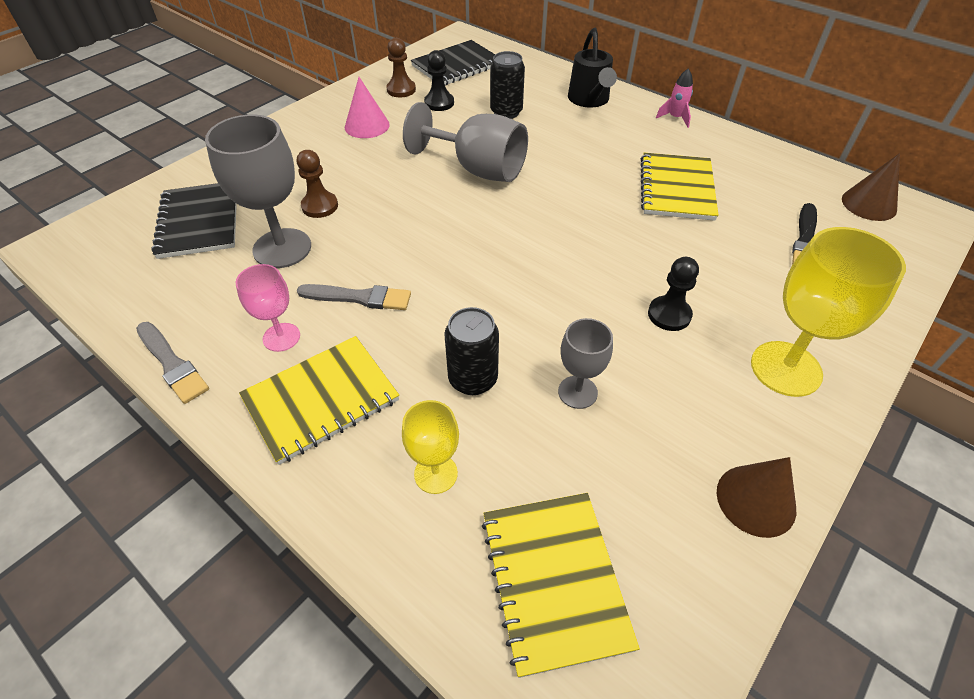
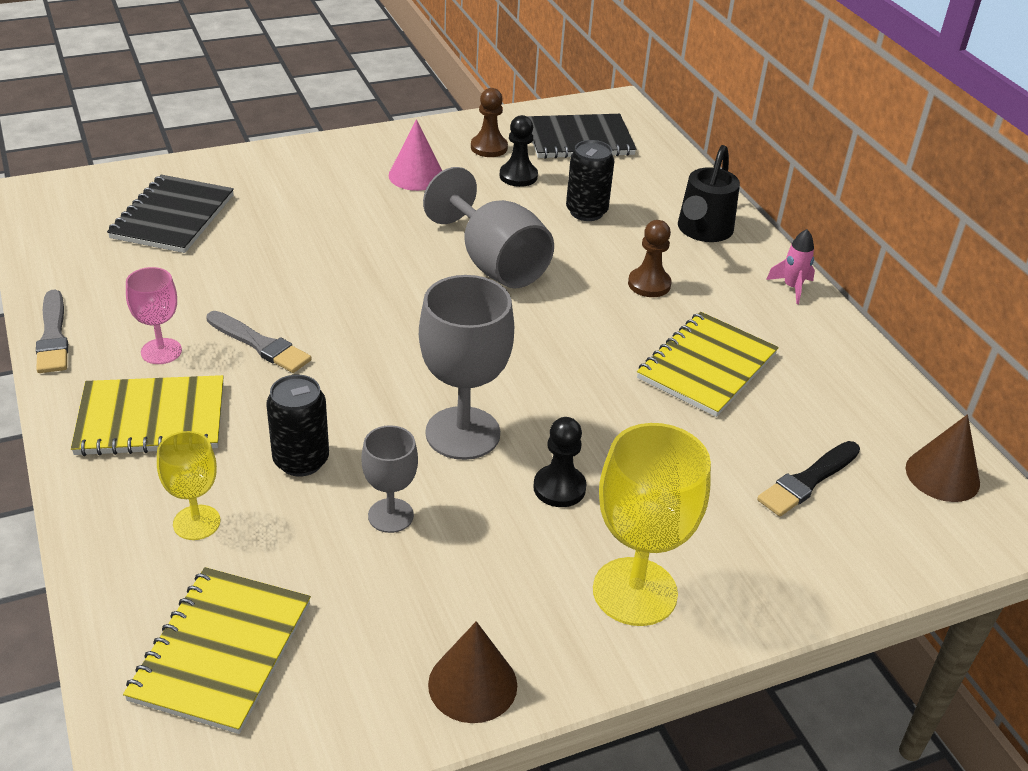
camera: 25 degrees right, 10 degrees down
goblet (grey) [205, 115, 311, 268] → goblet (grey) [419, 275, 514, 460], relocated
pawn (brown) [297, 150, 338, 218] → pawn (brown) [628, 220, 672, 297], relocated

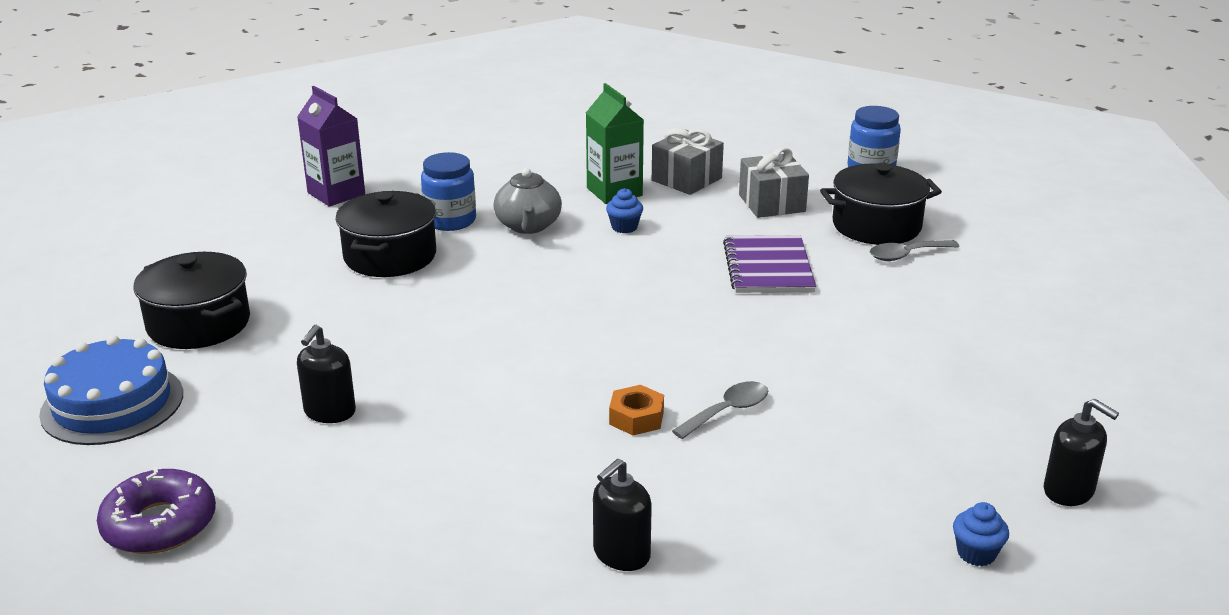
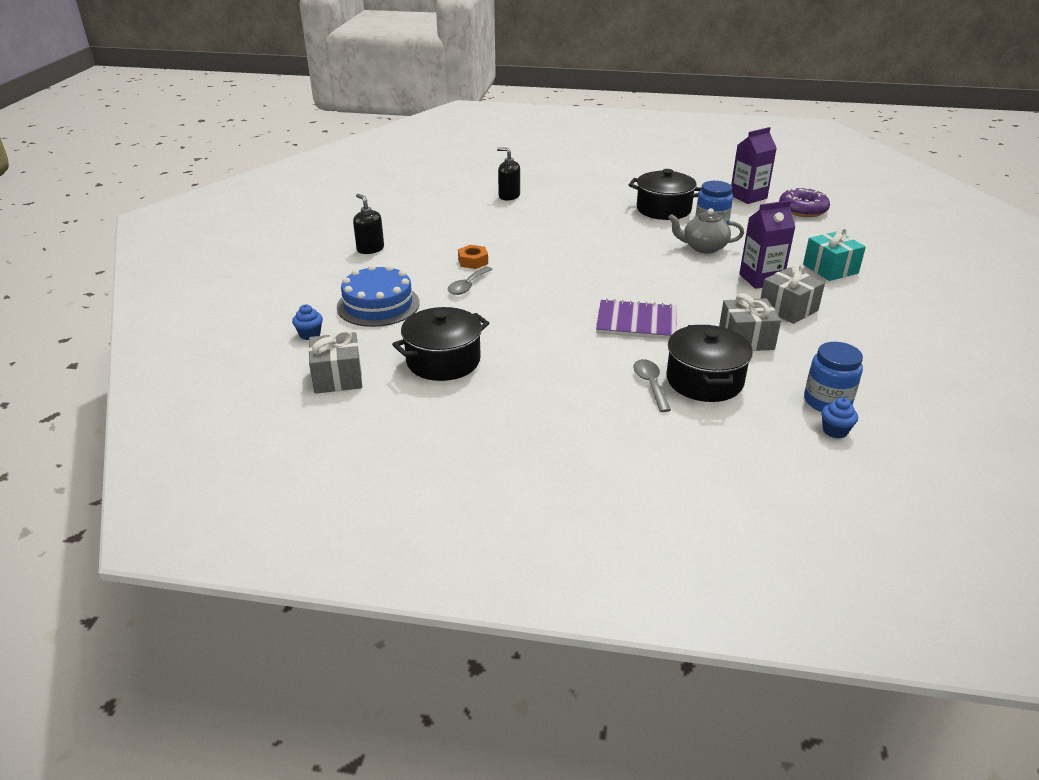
camera: 100 degrees right, 5 degrees up
- → gift (turquoise) [803, 228, 866, 281]
cake (blue) [39, 335, 183, 445] → cake (blue) [337, 265, 420, 327], relocated
donut (purple) [97, 467, 216, 554] → donut (purple) [779, 188, 830, 217], relocated
pot (black) [134, 252, 250, 349] → pot (black) [392, 307, 489, 381], relocated
cupcake (blue) [606, 188, 643, 233] → cupcake (blue) [821, 397, 858, 439], relocated
soap dispenser (black) [1044, 399, 1119, 506] → gift (grey) [308, 330, 362, 394]
carton (green) [586, 83, 644, 204] → carton (purple) [739, 200, 795, 289]
spoon (grey) [672, 381, 768, 439] → spoon (grey) [448, 266, 493, 295], 60 degrees clockwise

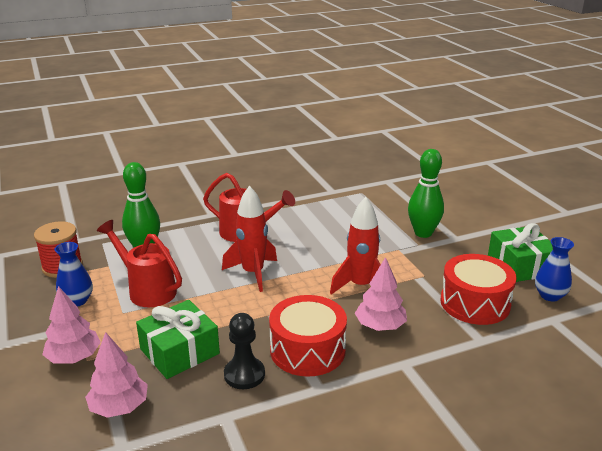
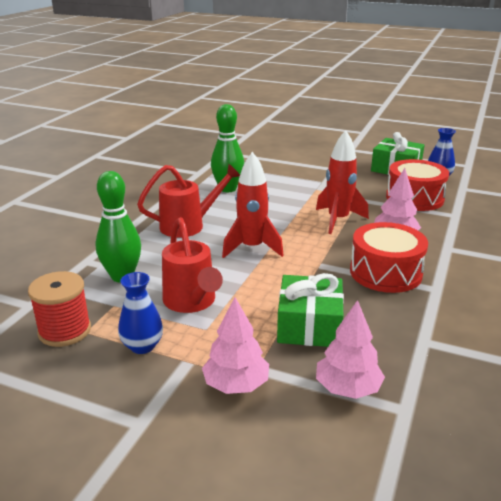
camera: 45 degrees left, 0 degrees up
pawn (black) [224, 313, 265, 389] → -
bowling pin (green) [408, 149, 444, 238] → bowling pin (green) [211, 104, 244, 192], relocated
watering can (red) [97, 220, 182, 307] → watering can (red) [162, 217, 223, 313], 105 degrees counterclockwise

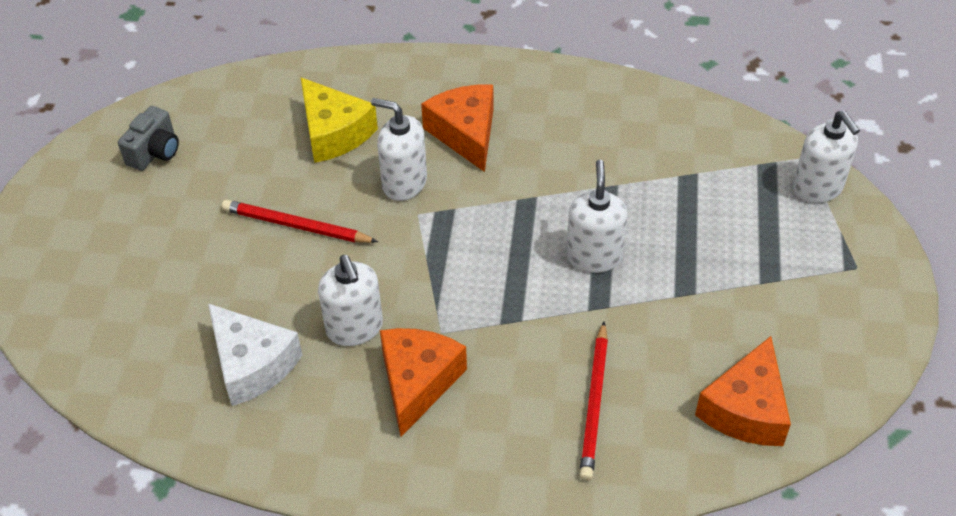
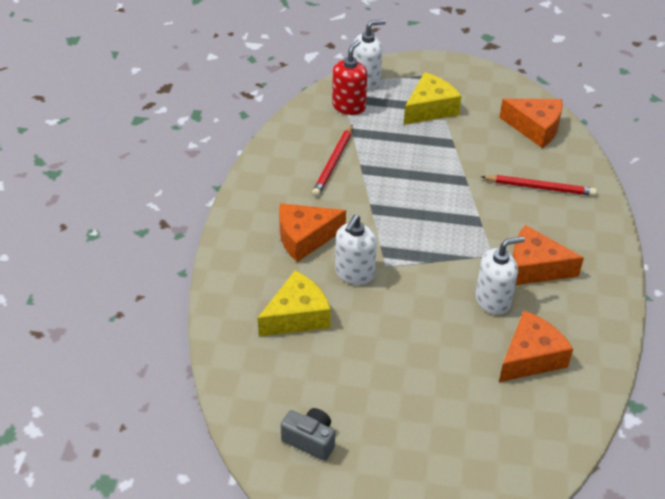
camera: 90 degrees left, 5 degrees down
soap dispenser (white) [566, 160, 628, 273] → -
- → soap dispenser (red) [332, 40, 367, 115]
- → cheese (yellow) [404, 72, 461, 125]
pencil (red) [222, 200, 378, 243] → pencil (red) [312, 124, 353, 197], relocated
cheese (white) [208, 303, 302, 406] → cheese (orange) [499, 311, 573, 382]

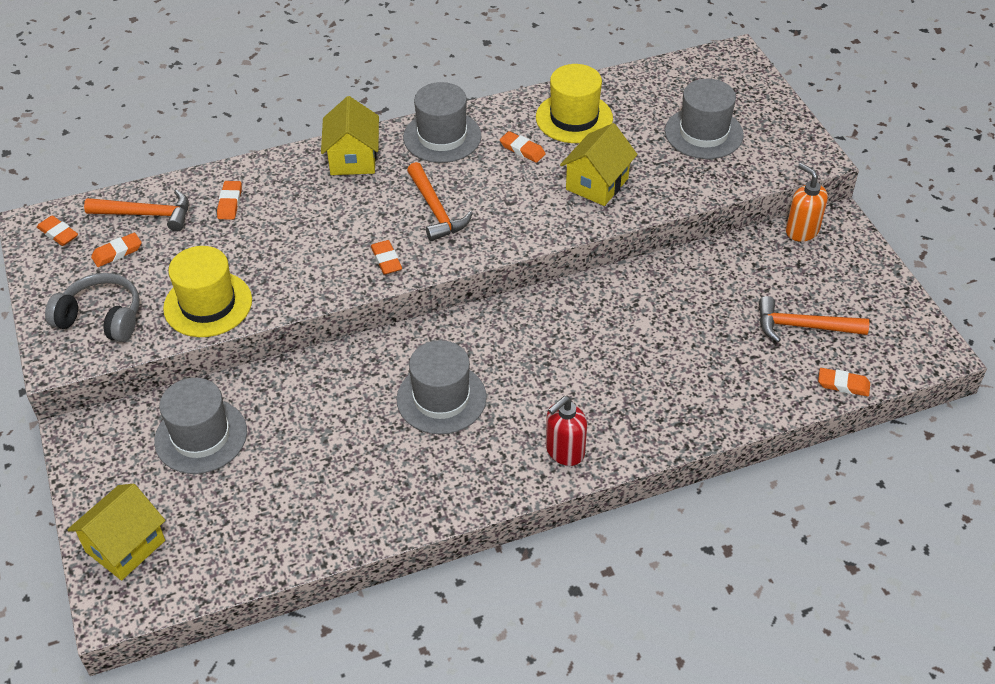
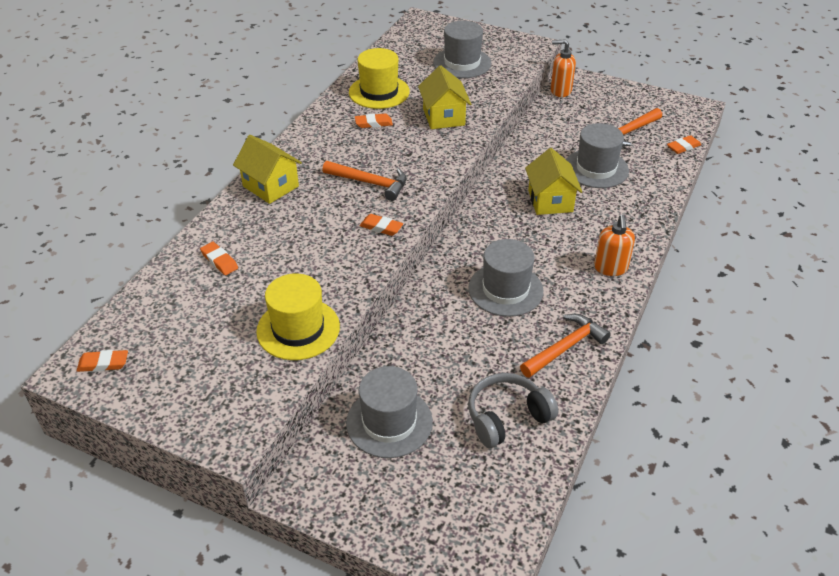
camera: 45 degrees left, 5 degrees down
eraser (orange) [91, 232, 142, 267] → -
headphones (grey) [45, 273, 140, 342] → headphones (grey) [468, 373, 558, 448], relocated
house (yellow) [67, 483, 165, 580] → house (yellow) [525, 148, 582, 215], relocated
hammer (orange) [84, 189, 189, 232] → hammer (orange) [520, 314, 611, 378], relocated
hat (grey) [403, 82, 481, 163] → hat (grey) [566, 123, 629, 188], relocated
soap dispenser (red) [546, 396, 587, 466] → soap dispenser (orange) [594, 214, 635, 276]

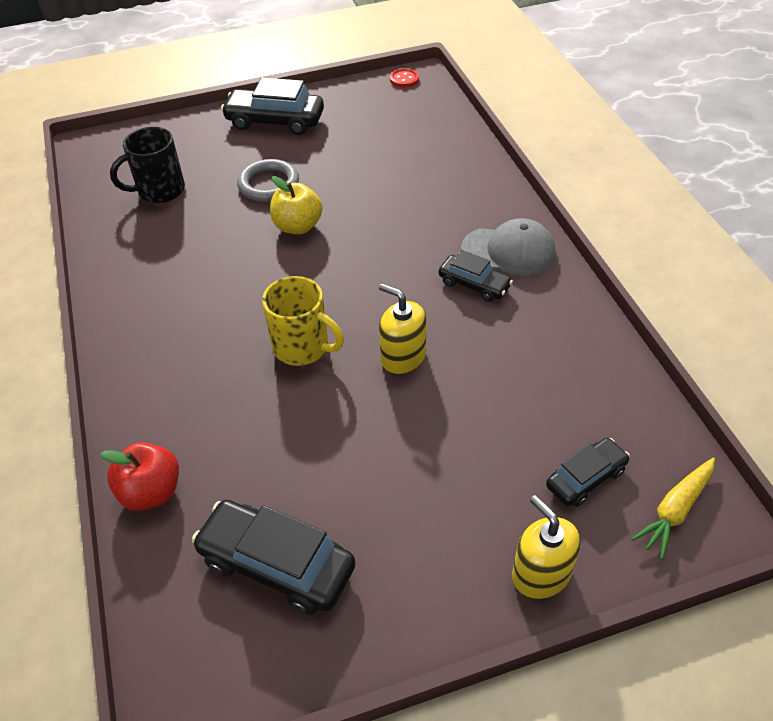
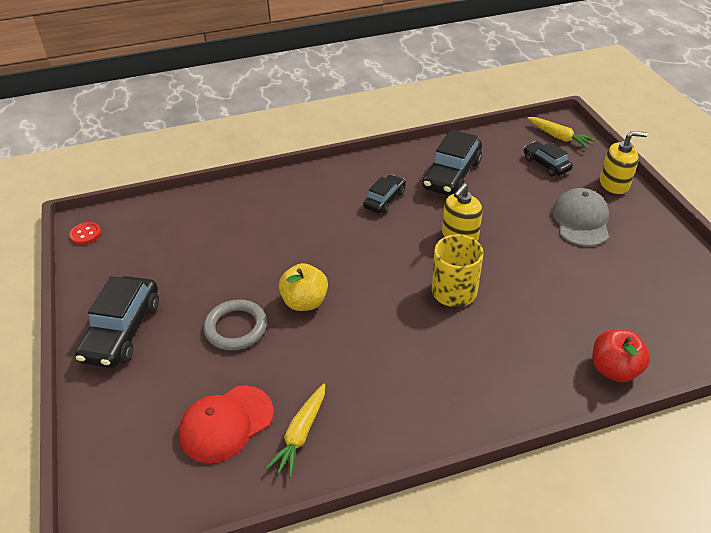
camera: 90 degrees left, 5 degrees down
- → carrot (yellow) [265, 384, 325, 478]
car (black) [192, 500, 356, 615] → car (black) [422, 129, 482, 196], relocated
cap (grey) [461, 218, 555, 276] → cap (grey) [552, 188, 609, 246], relocated
mug (black) [110, 127, 185, 203] → cap (red) [179, 386, 274, 463]
soap dispenser (yellow) [512, 495, 581, 599] → soap dispenser (yellow) [600, 131, 648, 195], 150 degrees counterclockwise

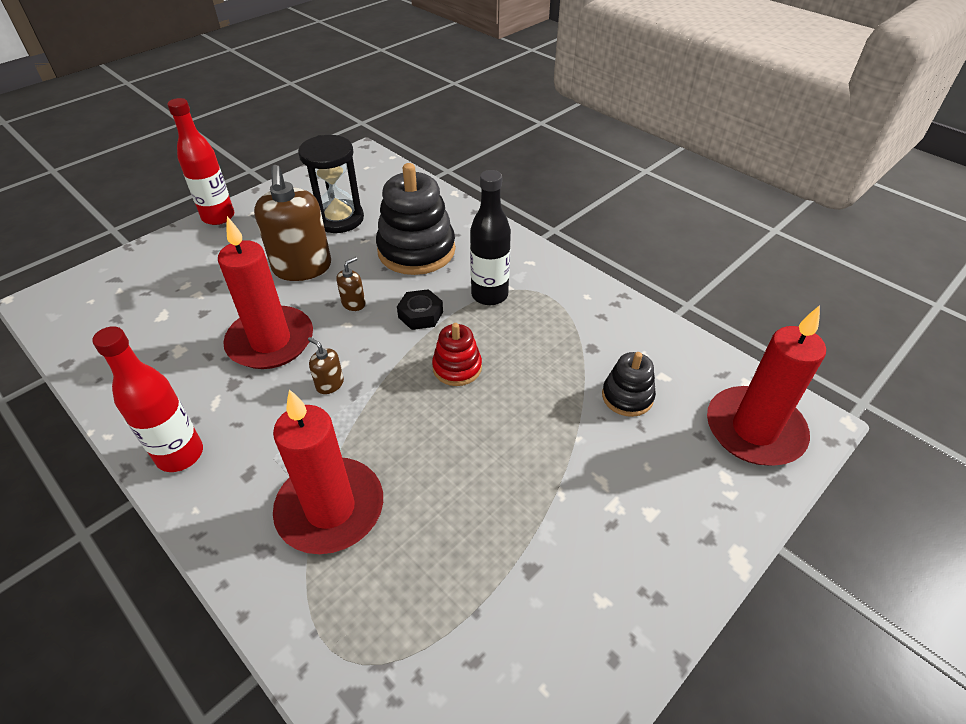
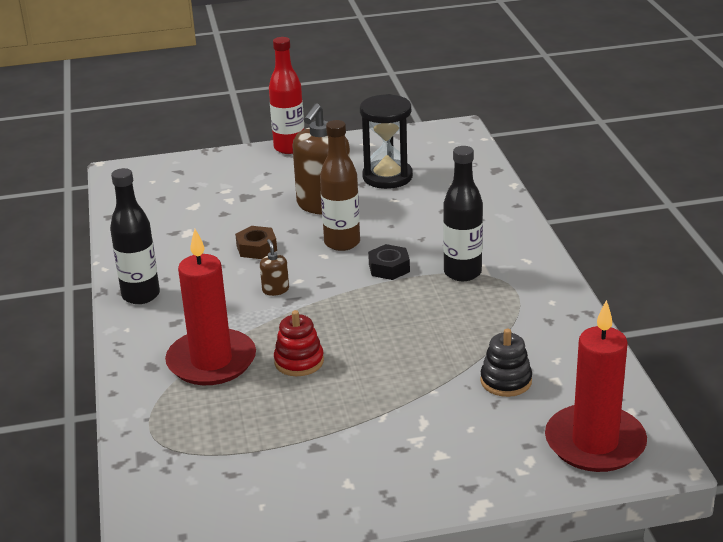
camera: 35 degrees right, 15 degrees down
stacking toy (black) [376, 163, 455, 275] → -
stacking toy (red) [432, 323, 482, 386] → stacking toy (red) [274, 310, 324, 376], relocated
candle (red) [218, 216, 313, 369] → nut (brown) [235, 226, 277, 259]
soap dispenser (brown) [336, 257, 365, 311] → bottle (brown) [320, 120, 360, 251]
bottle (red) [92, 326, 203, 472] → bottle (black) [110, 168, 160, 304]

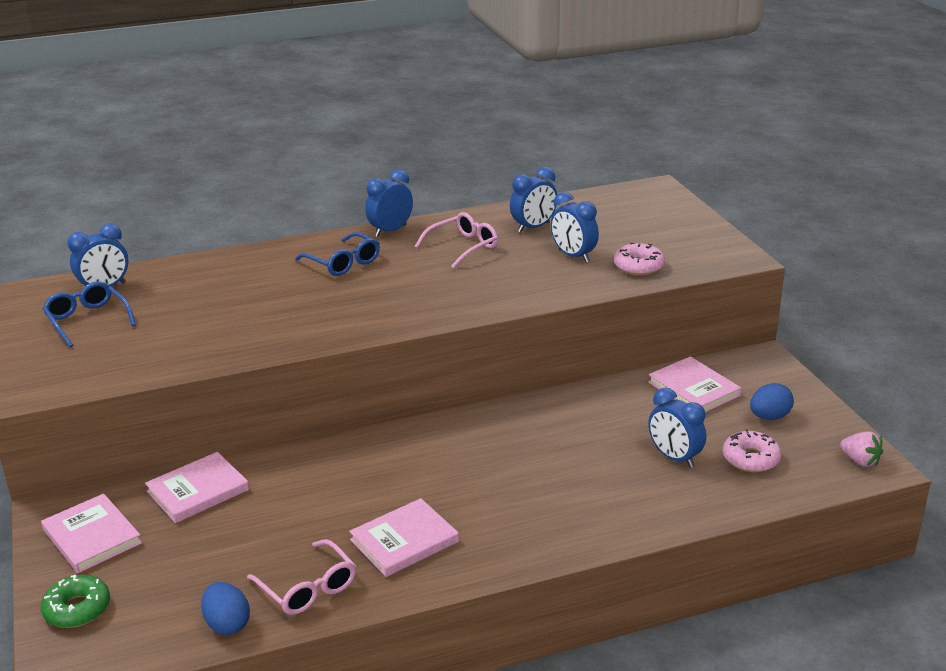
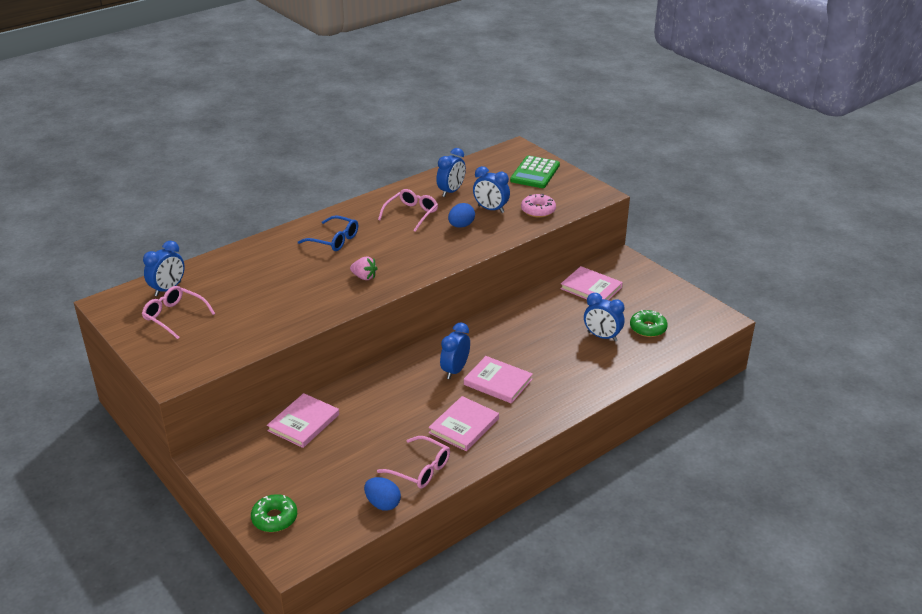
camera: 20 degrees left, 5 degrees up
- → calculator (green) [510, 155, 560, 188]
book (pink) [41, 494, 142, 573] → book (pink) [464, 356, 533, 404], relocated
clock (blue) [365, 170, 413, 237] → clock (blue) [440, 323, 470, 379], relocated
egg (blue) [750, 383, 794, 420] → egg (blue) [448, 203, 475, 228], relocated
strawberry (pink) [840, 431, 883, 467] → strawberry (pink) [350, 257, 378, 280], relocated
glasses (blue) [42, 281, 136, 347] → glasses (pink) [142, 286, 215, 339]
donut (pink) [723, 429, 782, 472] → donut (green) [630, 310, 668, 337]

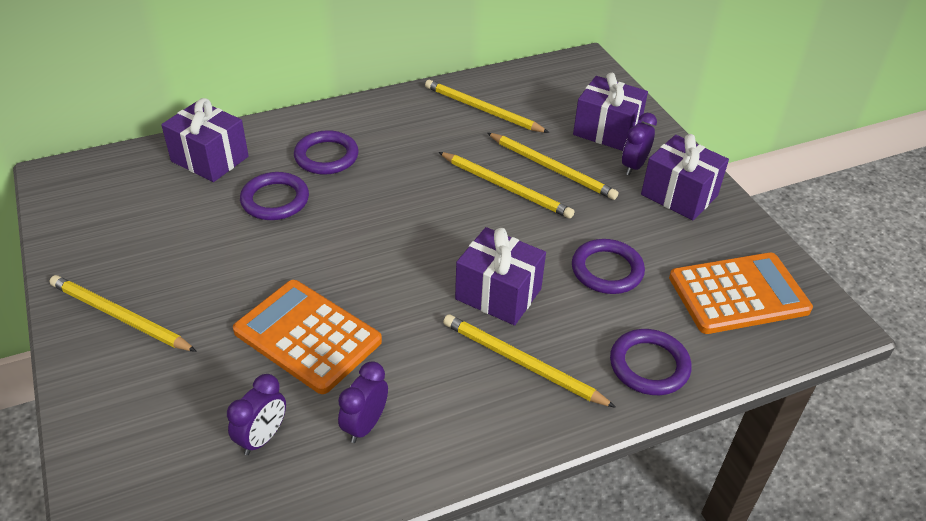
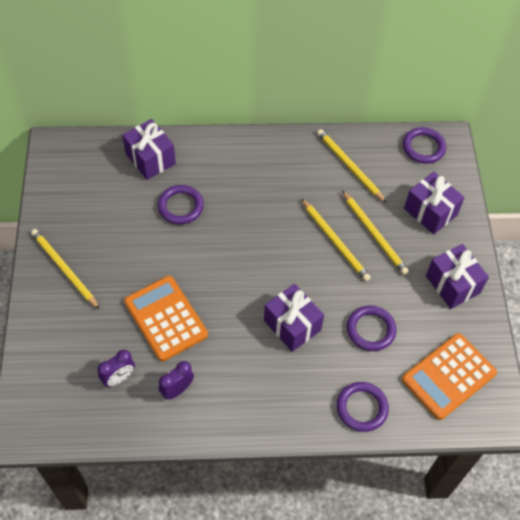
camera: 20 degrees right, 15 degrees up
pencil (yellow) [443, 314, 616, 408] → -
clock (purple) [622, 113, 657, 175] → -
ring (purple) [294, 130, 359, 175] → ring (purple) [403, 127, 446, 164], relocated
calculator (orange) [669, 253, 813, 334] → calculator (orange) [402, 333, 497, 420], 135 degrees clockwise

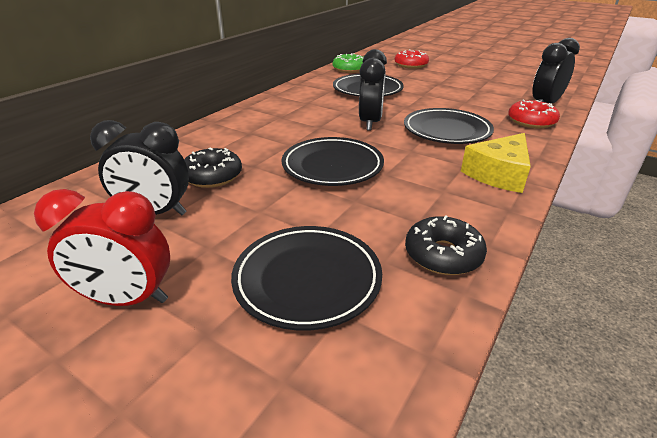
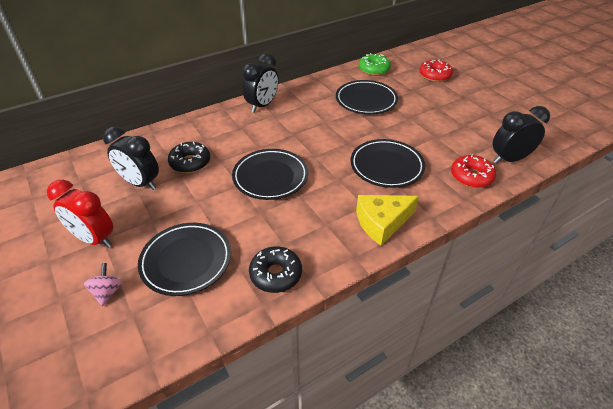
camera: 25 degrees right, 10 degrees up
- → spinning top (pink) [84, 263, 122, 306]
clock (black) [359, 49, 387, 131] → clock (black) [242, 53, 278, 113], relocated

